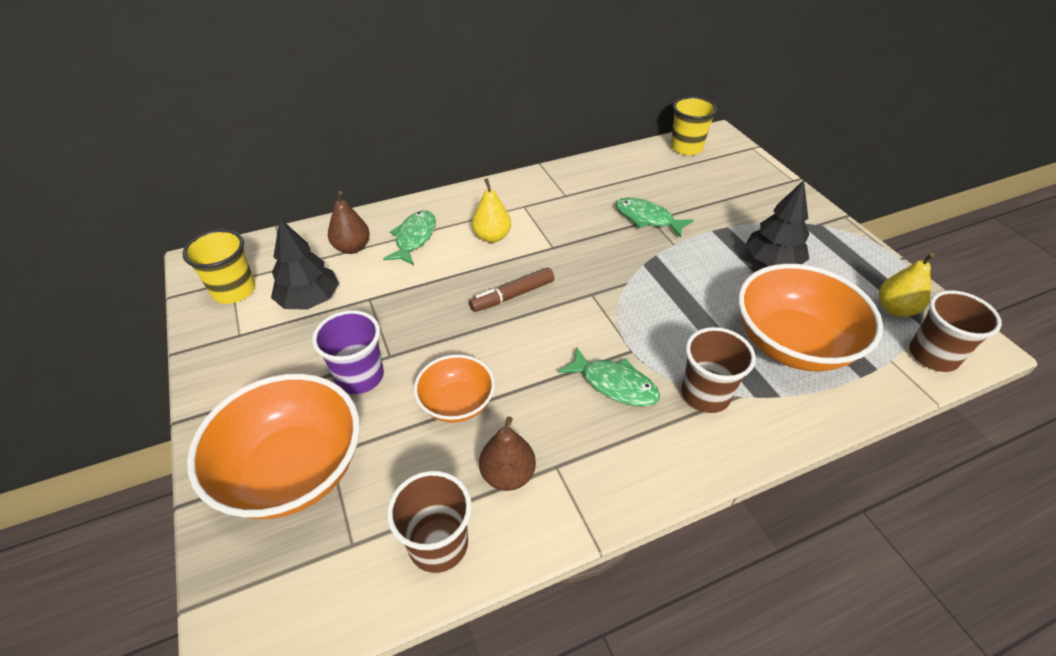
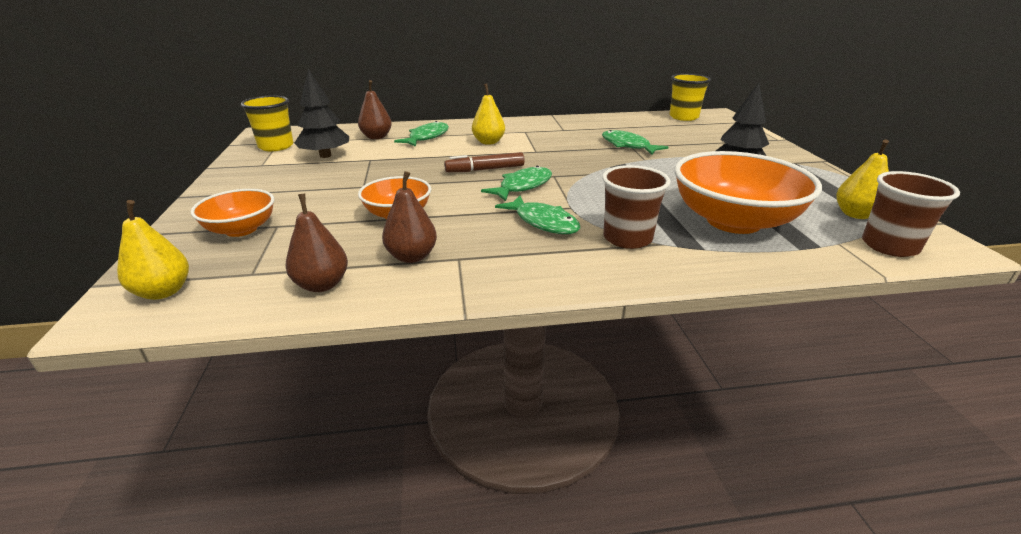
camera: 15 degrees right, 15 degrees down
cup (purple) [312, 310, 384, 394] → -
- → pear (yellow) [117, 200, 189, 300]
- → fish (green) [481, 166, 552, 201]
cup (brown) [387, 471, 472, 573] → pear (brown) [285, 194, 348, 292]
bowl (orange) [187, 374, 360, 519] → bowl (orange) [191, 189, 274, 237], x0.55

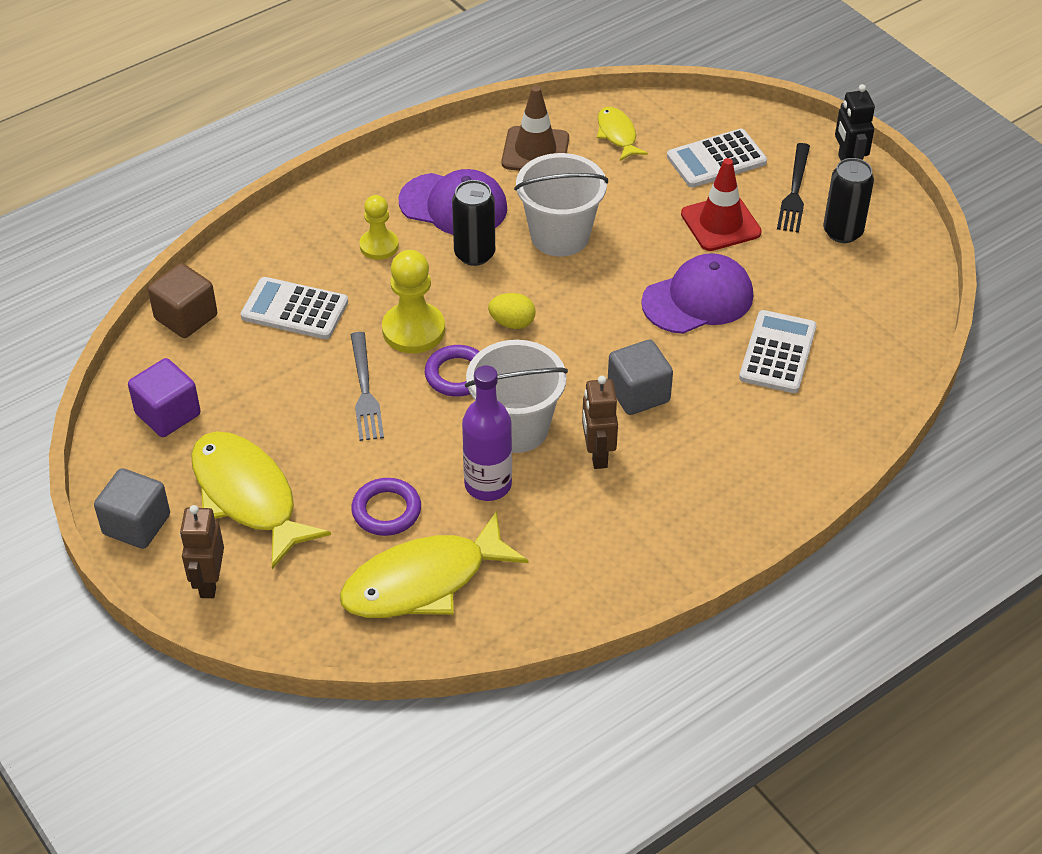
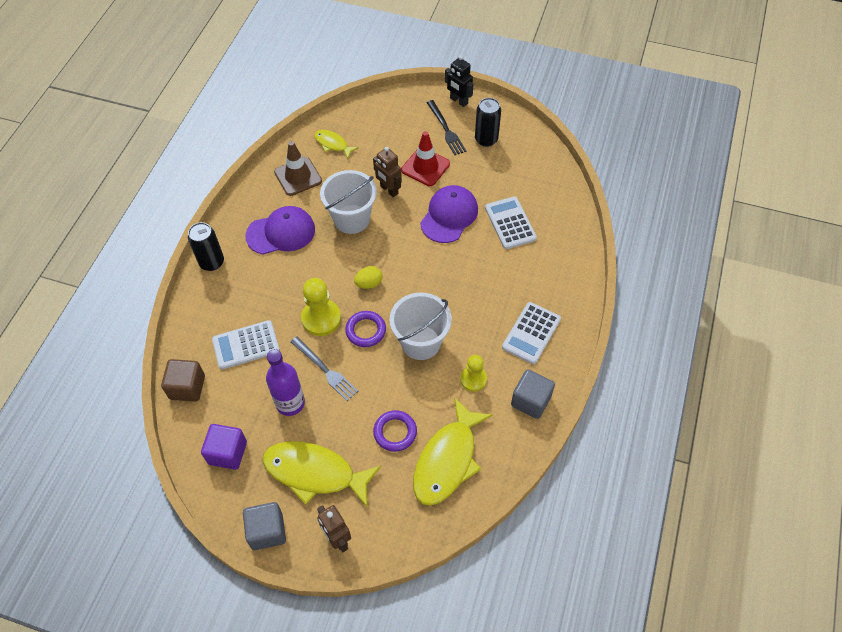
camera: 35 degrees left, 10 degrees up
pawn (yellow) [359, 195, 399, 260] → pawn (yellow) [460, 355, 487, 392], relocated
can (black) [452, 180, 495, 266] → can (black) [188, 222, 224, 271], relocated
bottle (purple) [462, 366, 512, 501] → bottle (purple) [266, 349, 305, 416], relocated
robot (brown) [582, 376, 618, 469] → robot (brown) [373, 147, 402, 197], relocated
cube (grey) [608, 339, 673, 415] → cube (grey) [511, 369, 555, 419], relocated
calculator (white) [667, 128, 767, 188] → calculator (white) [502, 302, 561, 364], relocated

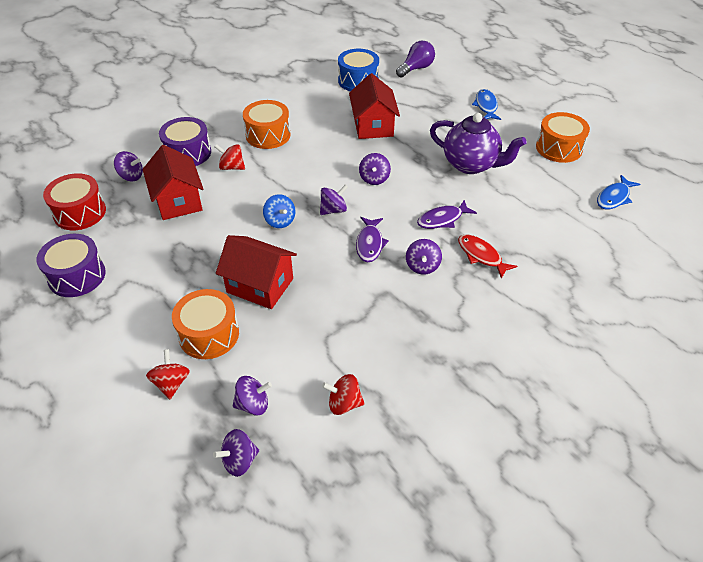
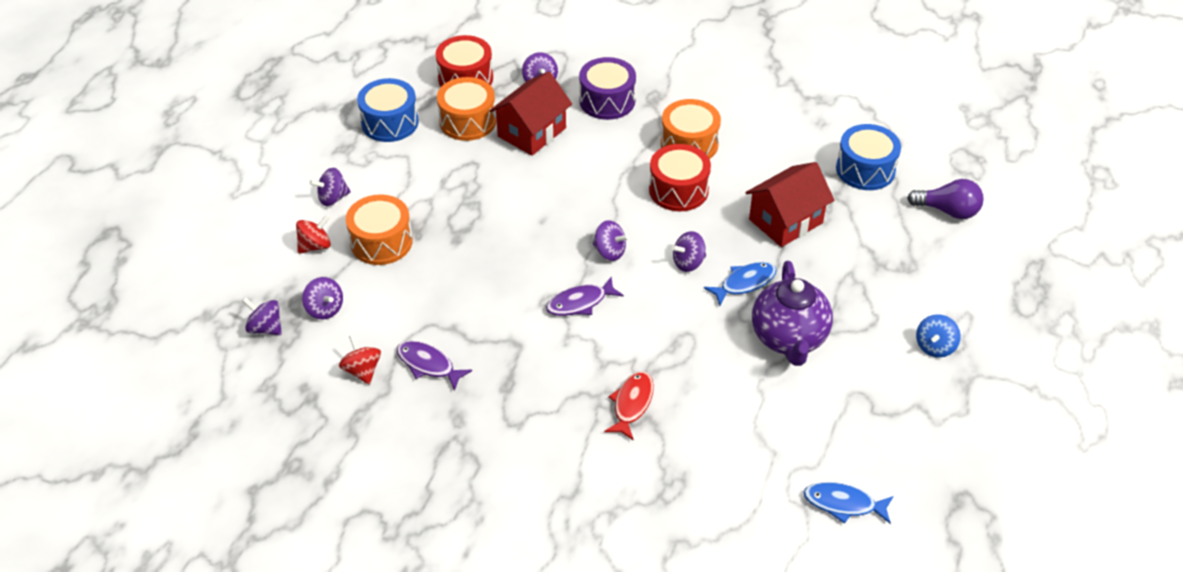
camera: 60 degrees right, 0 degrees up
spinning top (red) [215, 144, 245, 170] → -
house (red) [216, 235, 297, 309] → -
- → drum (red) [649, 144, 711, 211]
spinning top (blue) [263, 194, 295, 228] → spinning top (blue) [916, 314, 961, 358], relocated
spinning top (purple) [406, 239, 442, 275] → spinning top (purple) [309, 168, 351, 206], relocated
fish (purple) [417, 200, 477, 229] → fish (purple) [397, 341, 472, 391], relocated
fish (blue) [472, 89, 501, 120] → fish (blue) [704, 262, 777, 306], relocated
drum (orange) [536, 112, 590, 163] → drum (orange) [437, 77, 496, 141], relocated
drum (purple) [36, 234, 106, 297] → drum (blue) [357, 78, 419, 142]

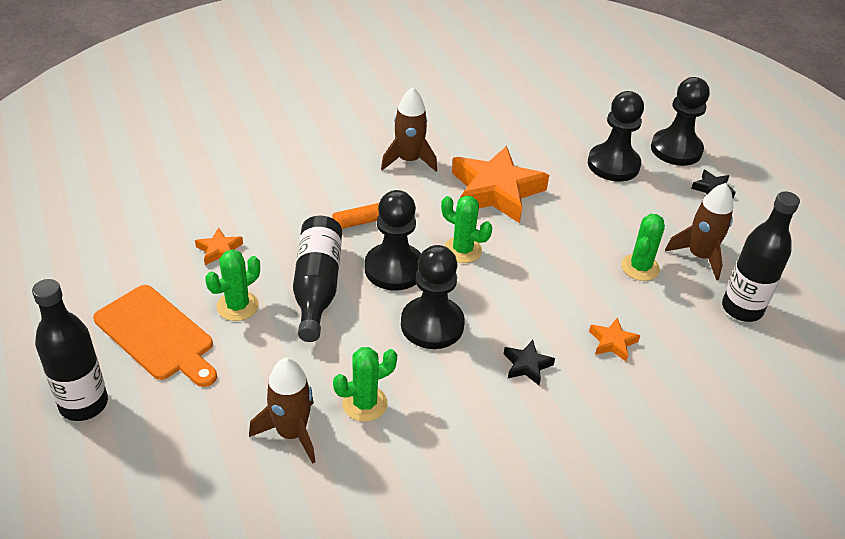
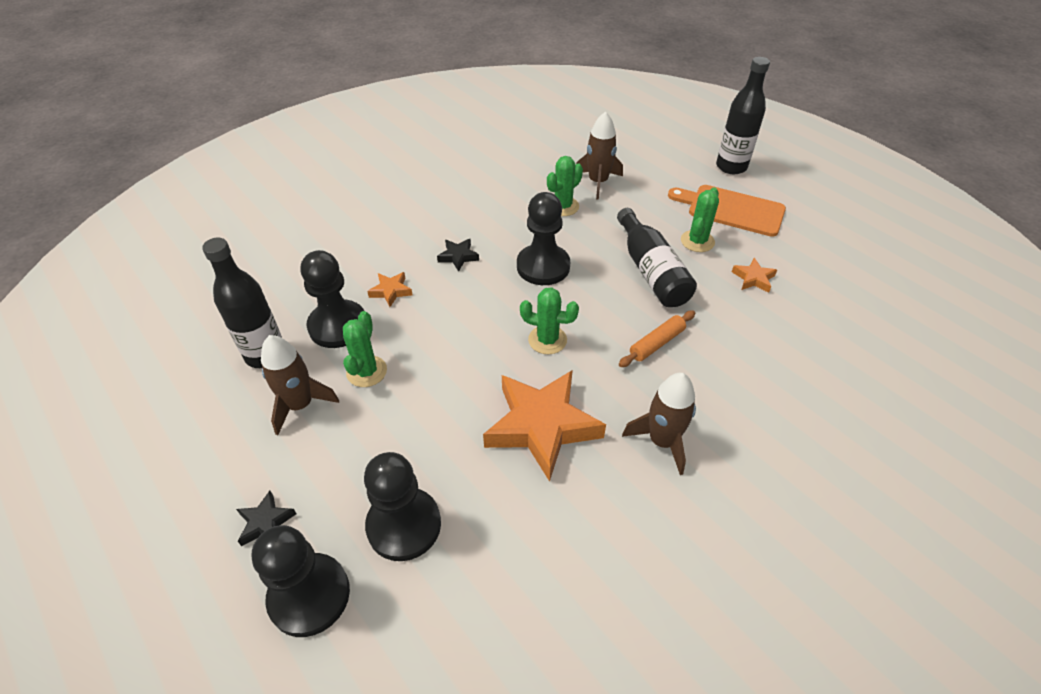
camera: 165 degrees right, 5 degrees up
pawn (black) [365, 190, 421, 291] → pawn (black) [301, 250, 364, 348], relocated

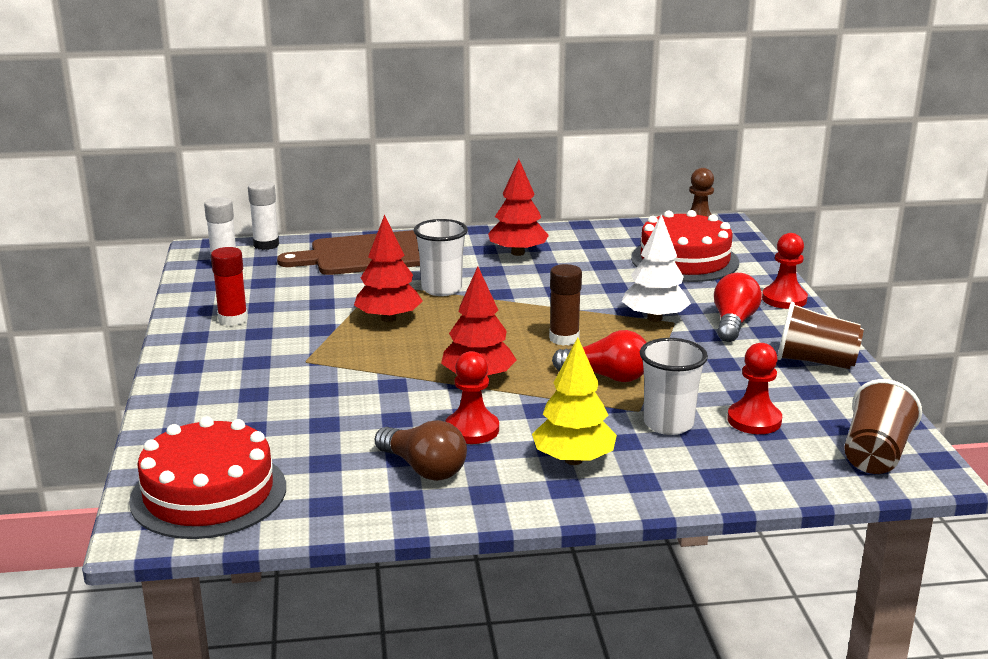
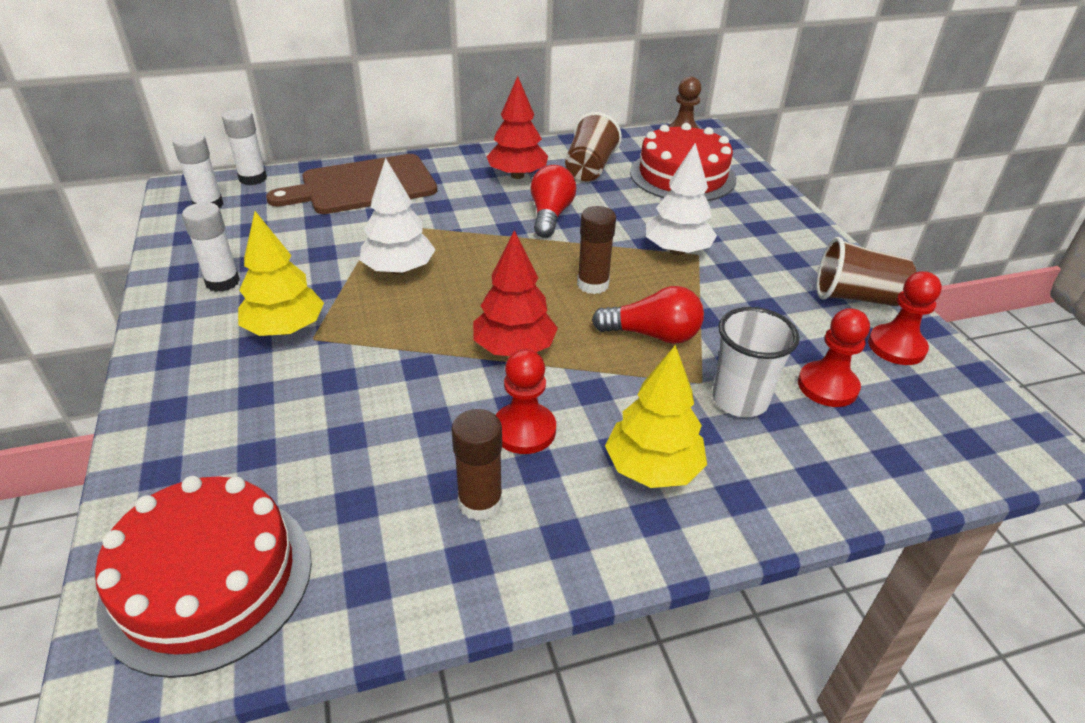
camera: 10 degrees left, 15 degrees up
cup (white) [414, 219, 468, 296] → -
- → tree (yellow) [238, 211, 324, 336]
light bulb (red) [714, 273, 762, 342] → light bulb (red) [530, 165, 576, 238], relocated
pawn (red) [762, 233, 808, 309] → pawn (red) [868, 271, 942, 365], relocated
cup (brown) [844, 379, 922, 474] → cup (brown) [565, 112, 622, 181], relocated
light bulb (brown) [375, 420, 467, 481] → glue stick (brown) [451, 409, 503, 521]
glue stick (red) [211, 247, 248, 326] → glue stick (white) [182, 202, 240, 292]
tree (red) [354, 215, 423, 322] → tree (white) [360, 158, 436, 275]

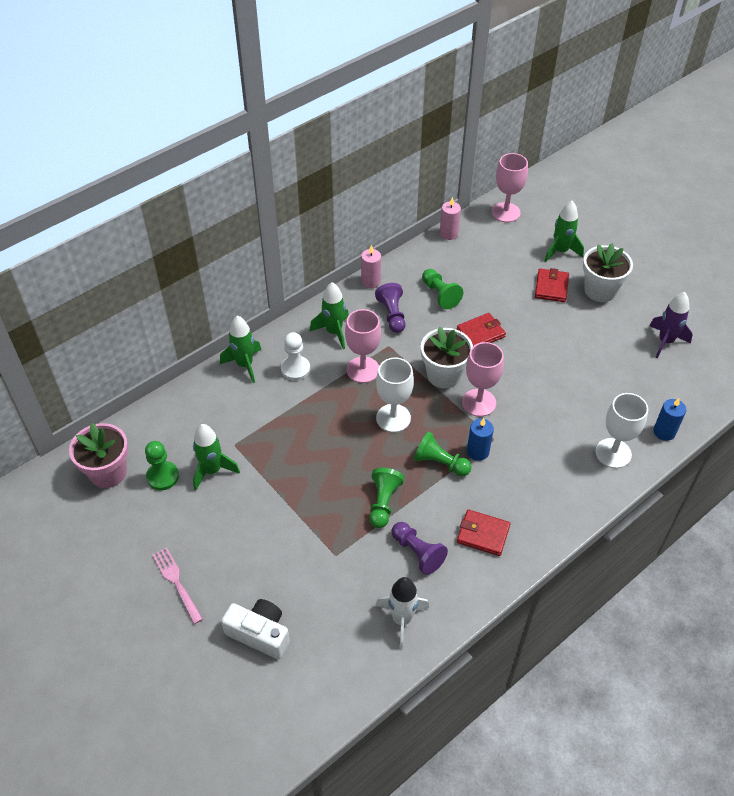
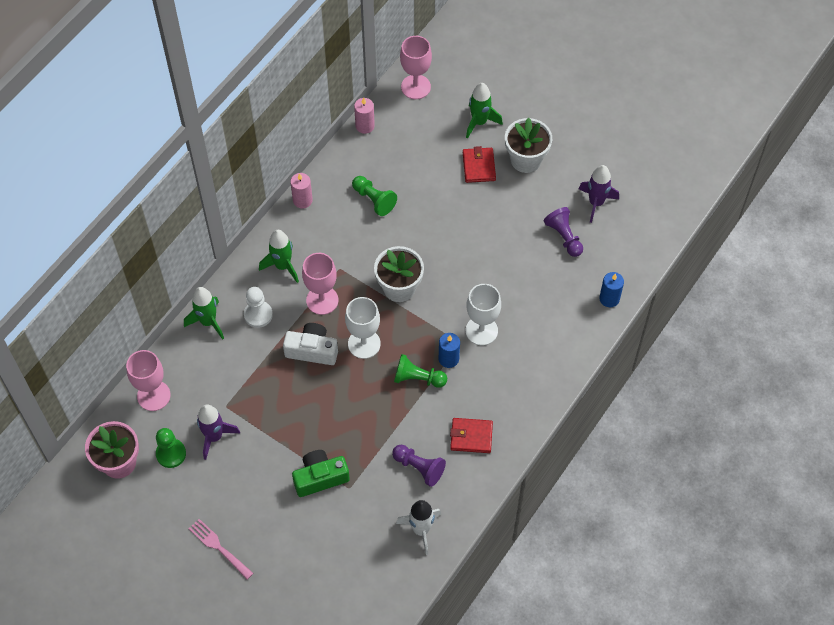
camera: 15 degrees left, 10 degrees up
pawn (green) [369, 468, 404, 528] → -
wallet (red) [457, 313, 506, 346] → -
- → camera (green) [292, 450, 350, 497]
camera (white) [221, 599, 290, 659] → camera (white) [283, 323, 338, 365], relocated
pawn (purple) [375, 283, 406, 333] → pawn (purple) [544, 207, 583, 257], relocated
goblet (pink) [462, 342, 504, 417] → goblet (pink) [126, 350, 171, 411], relocated
goblet (white) [595, 393, 648, 468] → goblet (white) [466, 284, 501, 345], relocated
rocket (green) [193, 424, 240, 491] → rocket (purple) [197, 405, 240, 460]

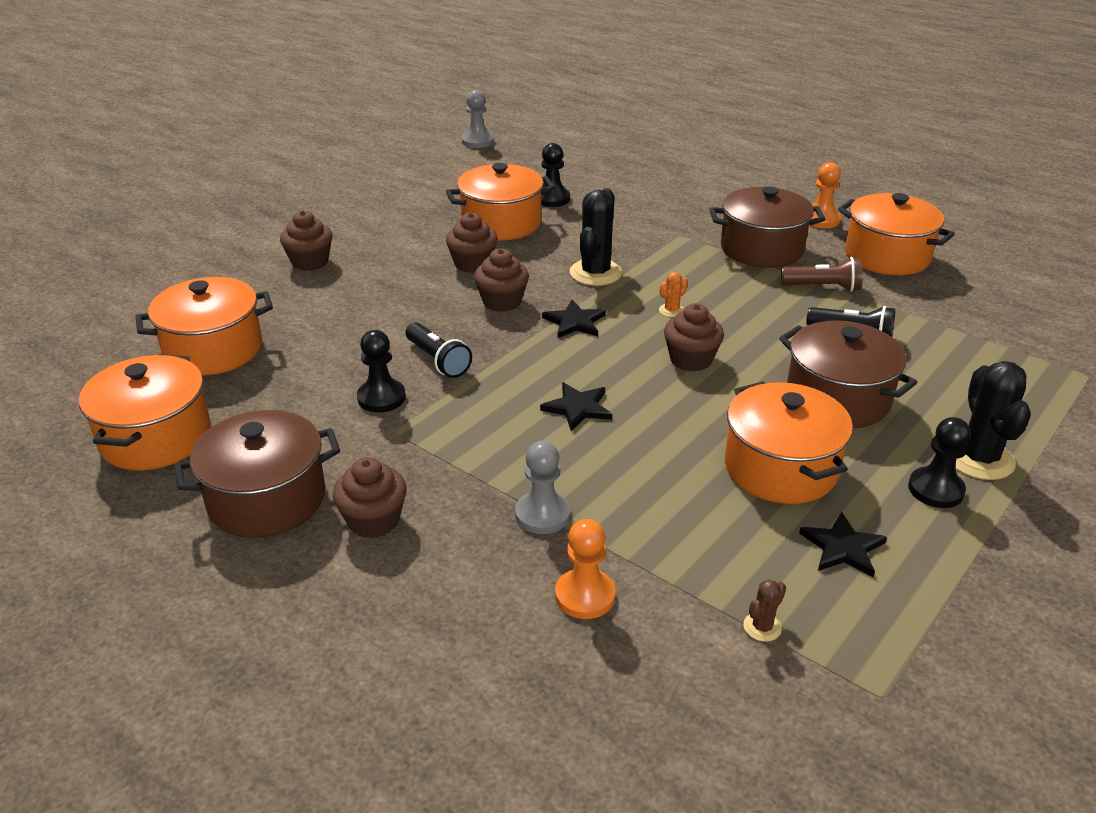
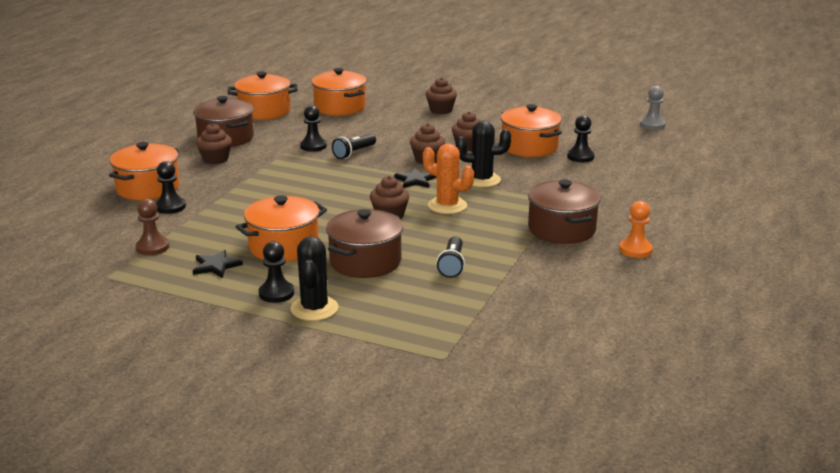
camera: 75 degrees right, 10 degrees down
pawn (grey) [515, 441, 570, 534] → -
star (black) [540, 382, 612, 431] → -
flashlight (brown) [781, 257, 863, 292] → -
pot (orange) [838, 193, 955, 275] → pot (orange) [109, 142, 180, 200], relocated
cactus (brown) [743, 579, 786, 642] → pawn (brown) [135, 199, 169, 255]
pawn (orange) [555, 519, 616, 619] → pawn (black) [156, 161, 186, 214]
cactus (black) [956, 361, 1031, 480] → cactus (black) [291, 236, 338, 321], 75 degrees counterclockwise
cactus (orange) [659, 272, 688, 317] → cactus (orange) [423, 144, 474, 214], x2.16

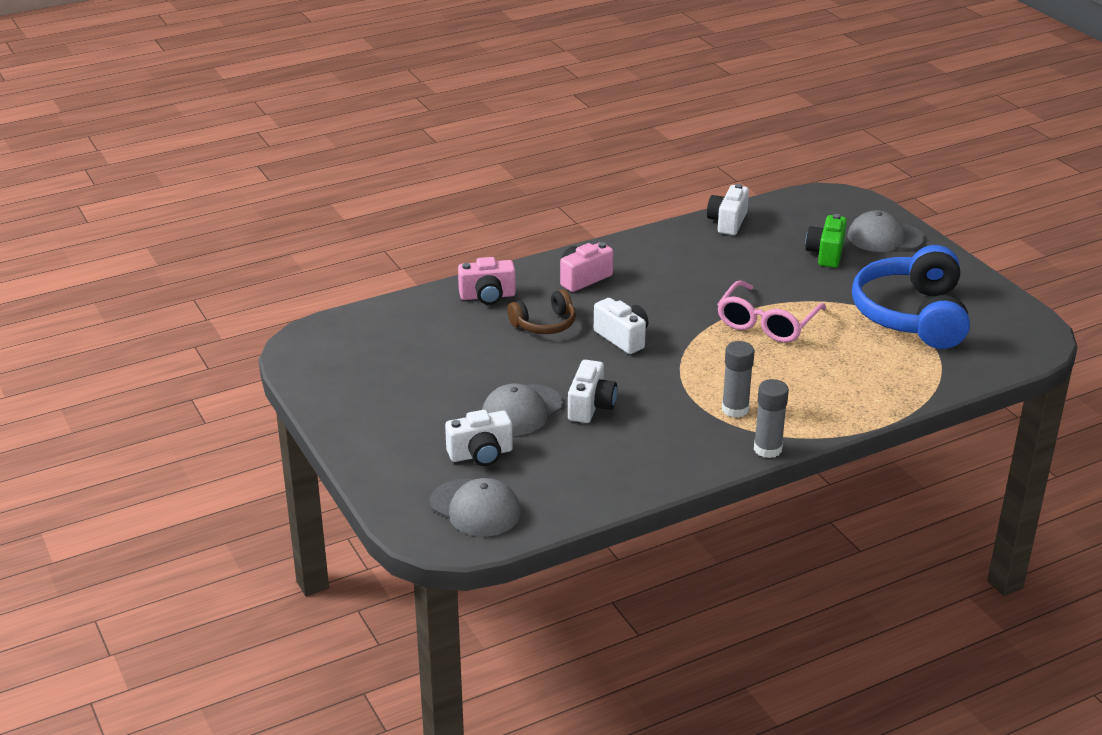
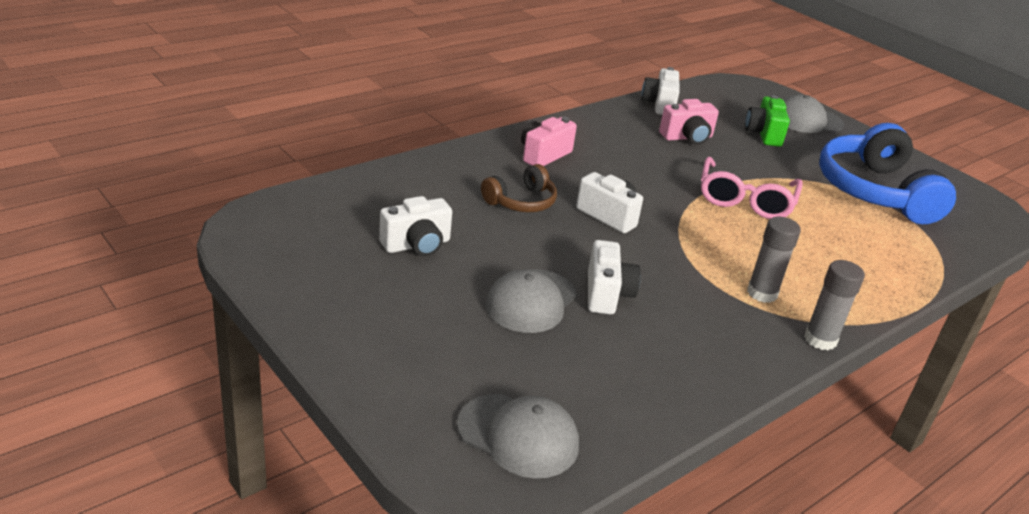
camera: 15 degrees left, 0 degrees up
camera (white) [445, 410, 513, 466] → camera (white) [379, 196, 452, 256], relocated
camera (pink) [458, 257, 516, 305] → camera (pink) [659, 99, 719, 145], relocated

